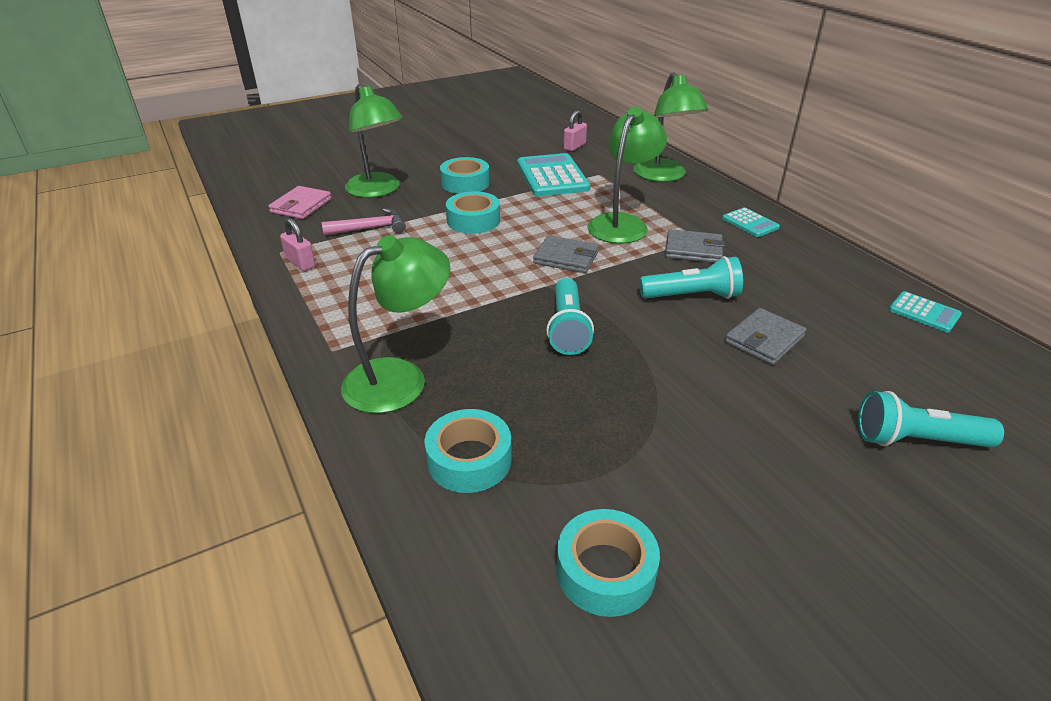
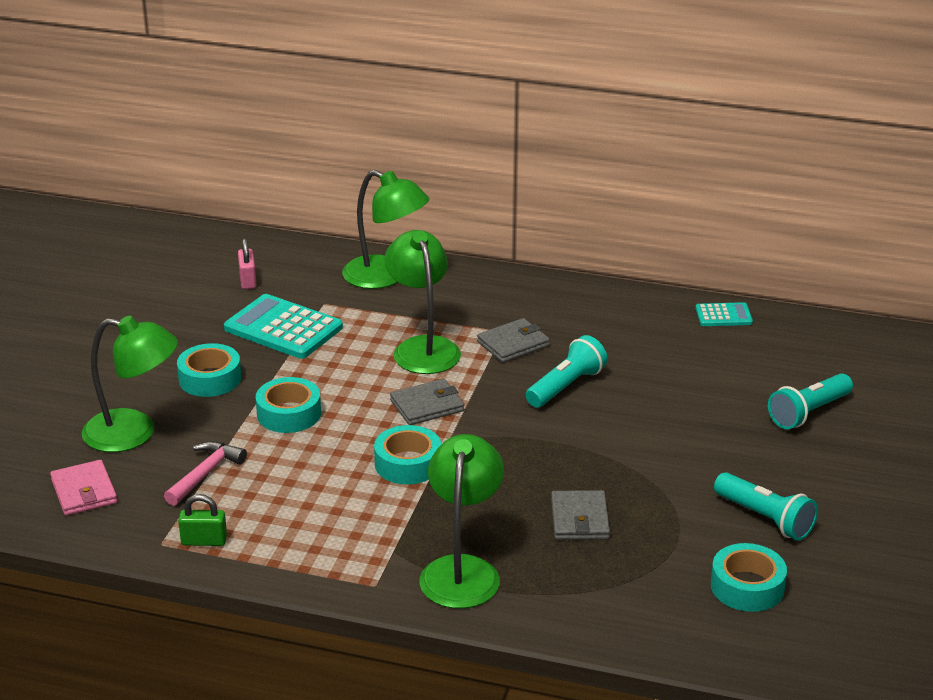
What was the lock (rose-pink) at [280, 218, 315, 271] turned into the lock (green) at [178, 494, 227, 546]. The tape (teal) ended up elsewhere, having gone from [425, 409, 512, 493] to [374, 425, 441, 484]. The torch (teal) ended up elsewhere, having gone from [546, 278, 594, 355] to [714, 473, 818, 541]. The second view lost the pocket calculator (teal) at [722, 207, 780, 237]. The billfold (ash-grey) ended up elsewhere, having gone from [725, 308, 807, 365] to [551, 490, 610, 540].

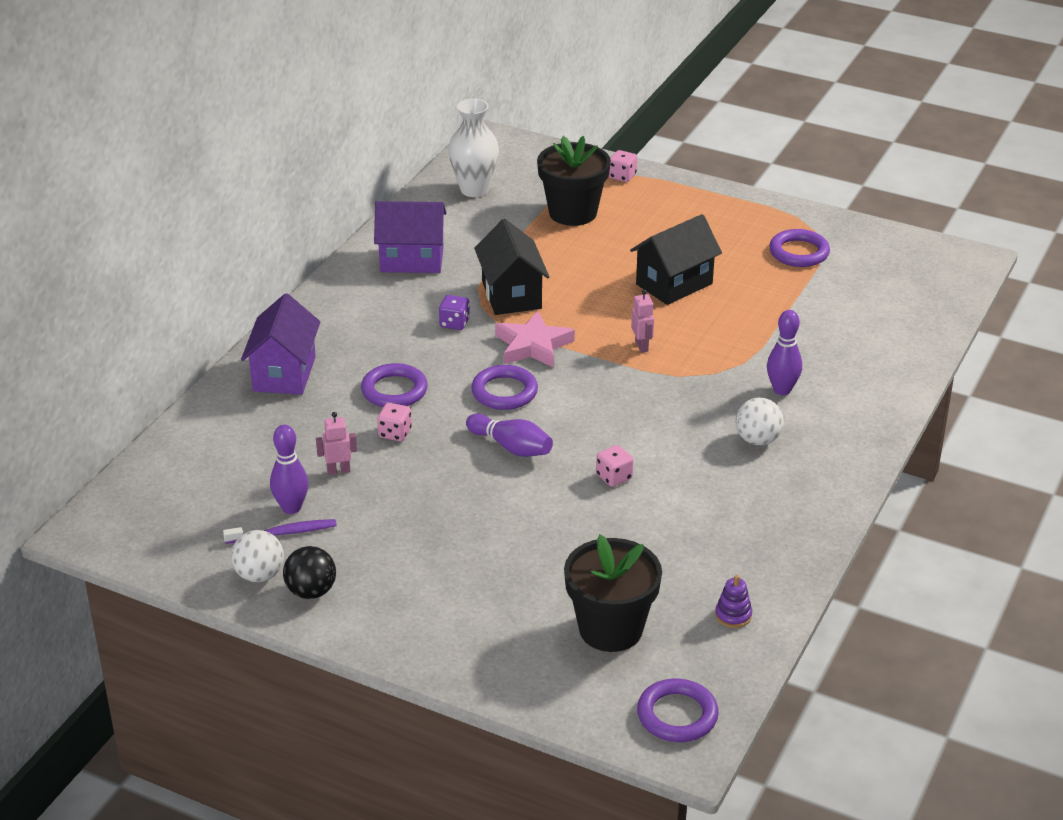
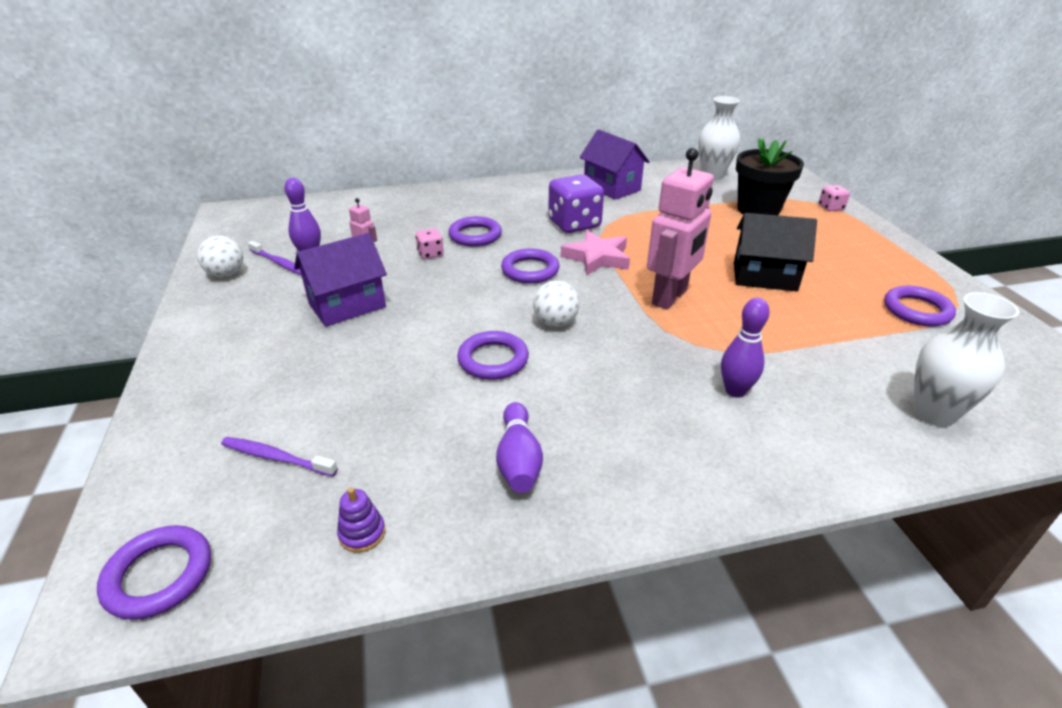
The cottage (royal purple) ended up elsewhere, having gone from [241, 293, 320, 395] to [294, 233, 387, 327]. The second view lost the ball (ebony) at [283, 546, 336, 599]. The size of the game die (royal purple) at [439, 295, 470, 330] changed by a factor of 2.04. The skittle (royal purple) ended up elsewhere, having gone from [466, 413, 553, 457] to [496, 402, 543, 493]. The second view lost the cottage (ebony) at [474, 219, 549, 315]. Where the plant pot (ebony) stood at [564, 534, 662, 652], the dental brush (royal purple) came to stand at [221, 437, 338, 477]. Where the game die (rose-pink) stood at [596, 445, 633, 487], the hoop (royal purple) came to stand at [457, 331, 529, 380]. The size of the robot (rose-pink) at [631, 289, 654, 353] changed by a factor of 2.30. The ball (white) ended up elsewhere, having gone from [735, 397, 784, 445] to [533, 280, 579, 327]. The second view gained the vase (white) at [913, 292, 1019, 427].

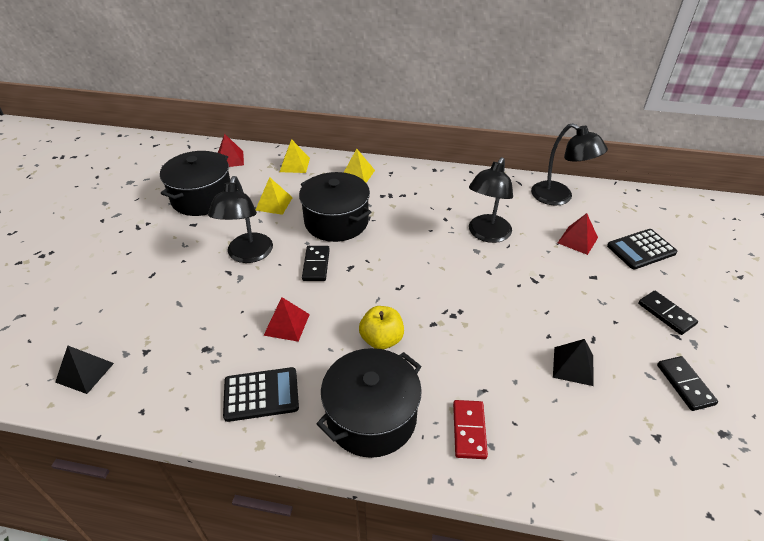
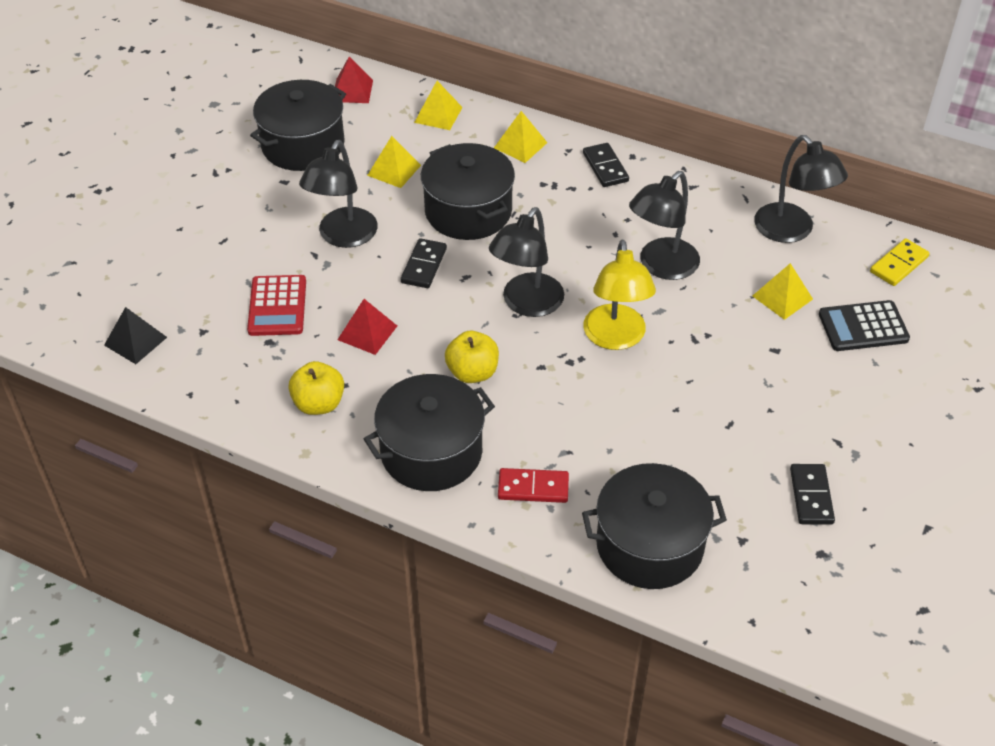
Where the pocket calculator (ebony) stood at [223, 367, 299, 422], the apple fruit (bright yellow) came to stand at [288, 361, 344, 415]. The domino tile (crimson) at [453, 400, 488, 459] ended up facing another way, 75 degrees clockwise from before. The second view lost the pyramid (ebony) at [553, 339, 594, 386]. What was the pyramid (crimson) at [558, 213, 598, 255] turned into the pyramid (bright yellow) at [753, 263, 813, 320]. The domino tile (ebony) ended up elsewhere, having gone from [638, 291, 698, 335] to [583, 143, 629, 187]. The second view gained the pocket calculator (crimson) at [247, 275, 306, 336]. The second view gained the lamp (ebony) at [489, 207, 564, 317]. The second view gained the pot (ebony) at [582, 463, 727, 589]. The second view gained the lamp (bright yellow) at [583, 239, 656, 350]. The second view gained the domino tile (bright yellow) at [870, 238, 930, 286].

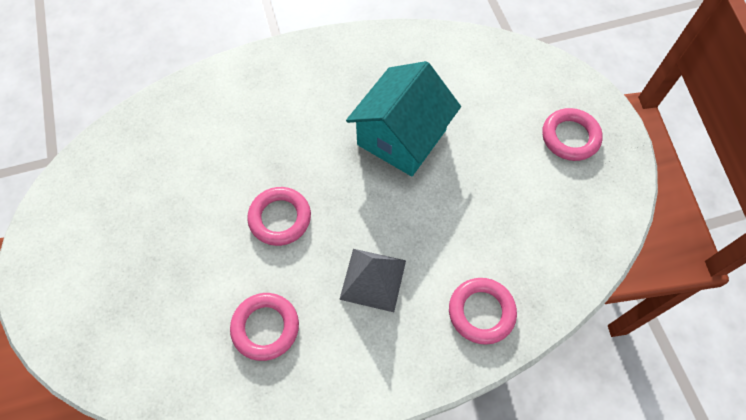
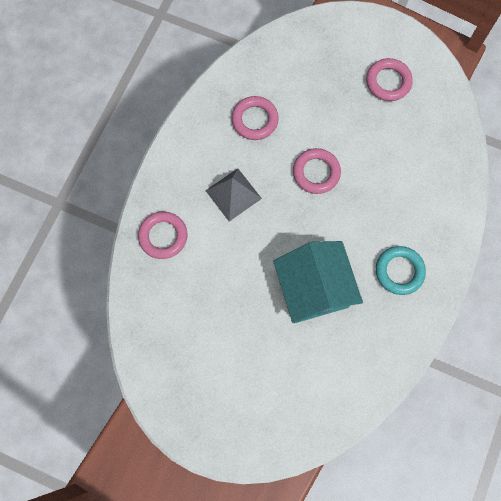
The hoop (rose-pink) ended up elsewhere, having gone from [542, 108, 603, 161] to [366, 58, 413, 101]. The second view gained the hoop (teal) at [376, 246, 426, 295].

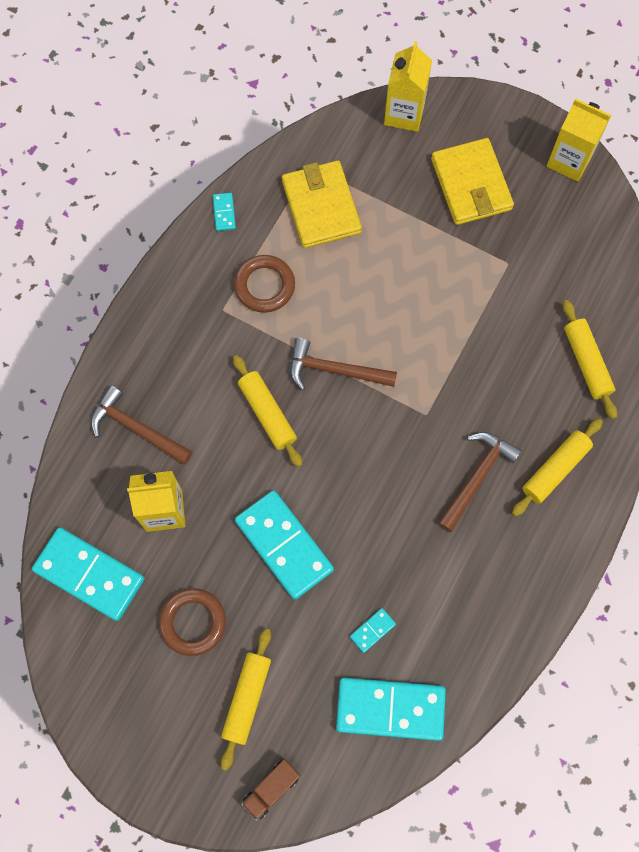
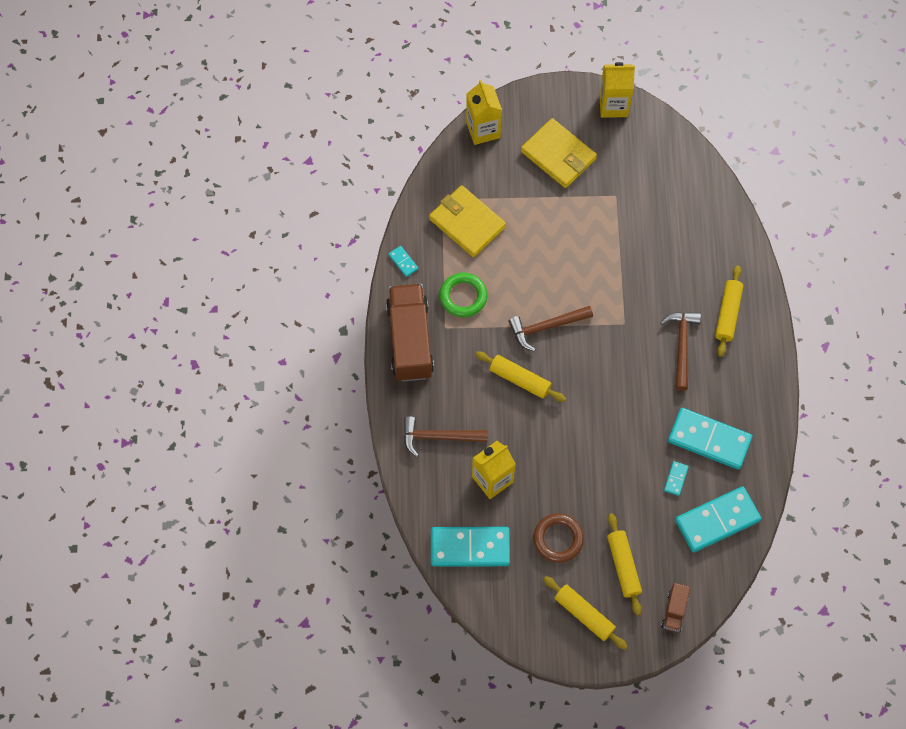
What was the hoop (russet) at [234, 255, 295, 313] turned into the hoop (green) at [440, 273, 488, 317]. The domino tile (teal) ended up elsewhere, having gone from [235, 490, 334, 600] to [668, 408, 752, 470]. The dough roller (bright yellow) ended up elsewhere, having gone from [563, 300, 617, 419] to [543, 576, 628, 650]. The second view gained the toy truck (russet) at [386, 283, 434, 382].

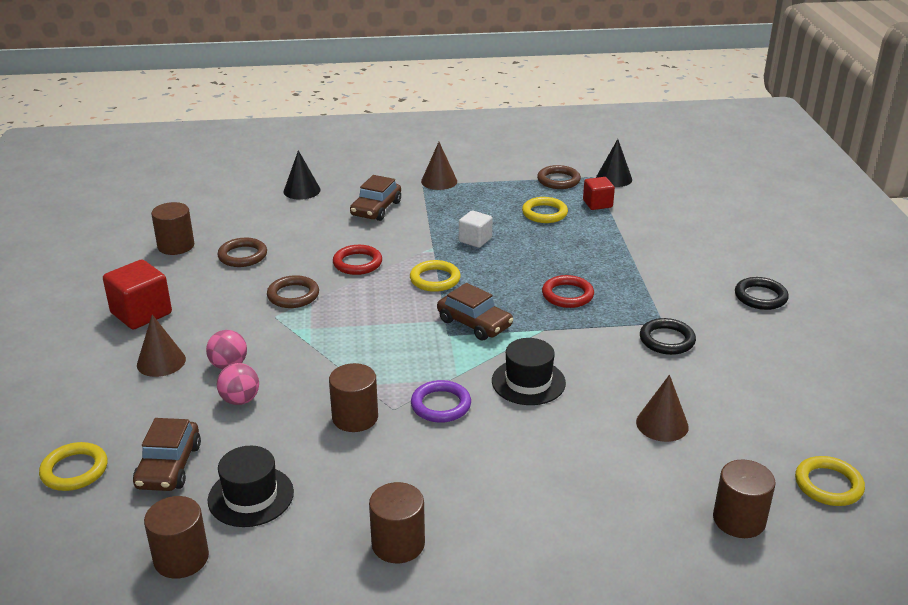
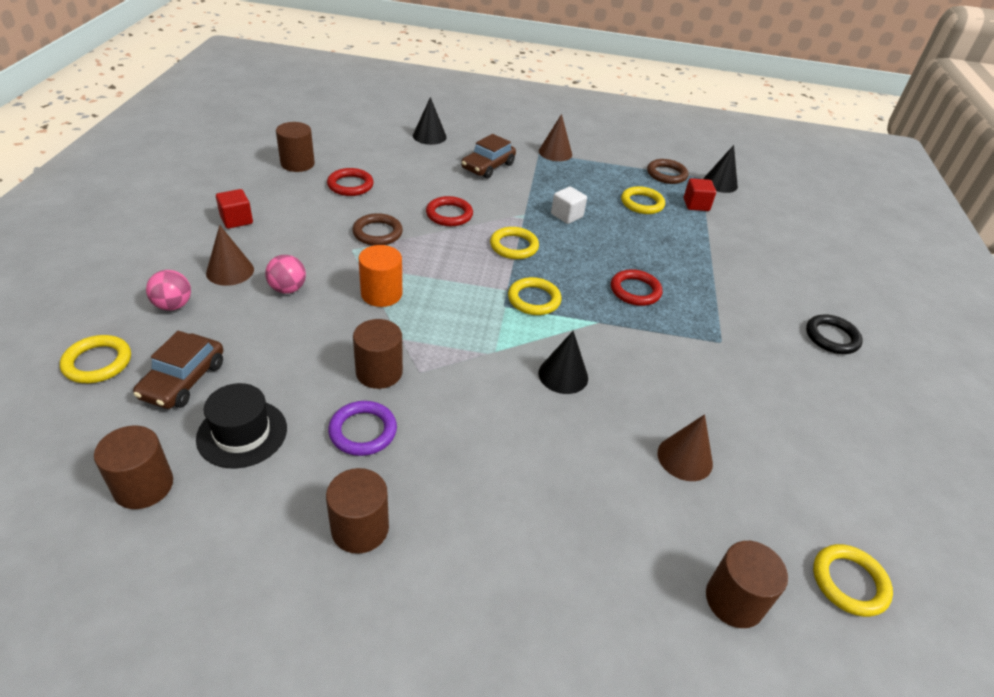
The size of the solid cube (crimson) at [103, 260, 172, 329] changed by a factor of 0.62. What was the hoop (russet) at [217, 238, 267, 267] turned into the hoop (crimson) at [327, 168, 374, 196]. The ball (rose-pink) ended up elsewhere, having gone from [217, 363, 259, 405] to [146, 270, 191, 311]. The hoop (royal purple) ended up elsewhere, having gone from [411, 380, 471, 423] to [328, 401, 397, 456]. Where the car (russet) stood at [437, 283, 513, 341], the hoop (bright yellow) came to stand at [508, 277, 561, 315]. Where the hat (ebony) stood at [492, 338, 566, 405], the cone shape (ebony) came to stand at [538, 331, 588, 394]. The second view lost the hoop (ebony) at [640, 318, 696, 355]. The second view gained the cylinder shape (bright orange) at [358, 245, 402, 307].

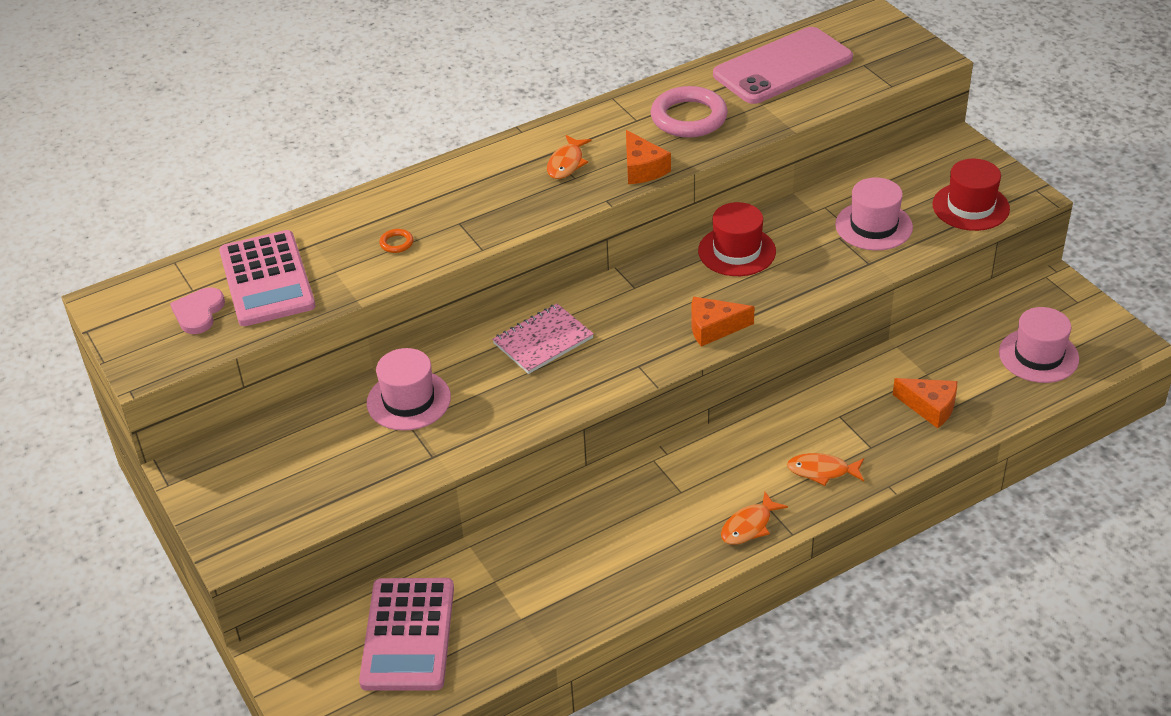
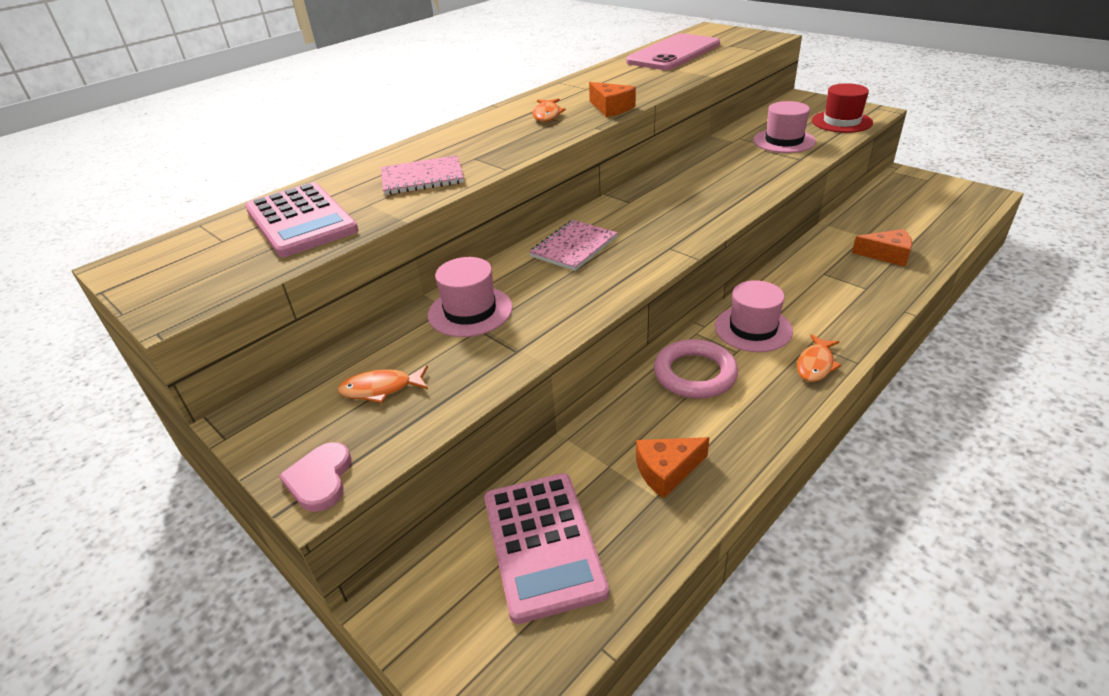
The heart (rose-pink) ended up elsewhere, having gone from [170, 287, 225, 334] to [279, 442, 351, 512]. Where the hoop (bright orange) stood at [379, 229, 414, 253], the notepad (rose-pink) came to stand at [381, 155, 464, 195]. The hoop (rose-pink) ended up elsewhere, having gone from [651, 86, 728, 137] to [654, 339, 738, 399]. The cheese (bright orange) ended up elsewhere, having gone from [692, 297, 755, 347] to [636, 437, 710, 499]. The second view lost the hat (crimson) at [698, 202, 776, 276]. The fish (bright orange) ended up elsewhere, having gone from [787, 453, 864, 486] to [338, 366, 428, 403]. The hat (rose-pink) ended up elsewhere, having gone from [999, 307, 1079, 383] to [715, 280, 793, 352].

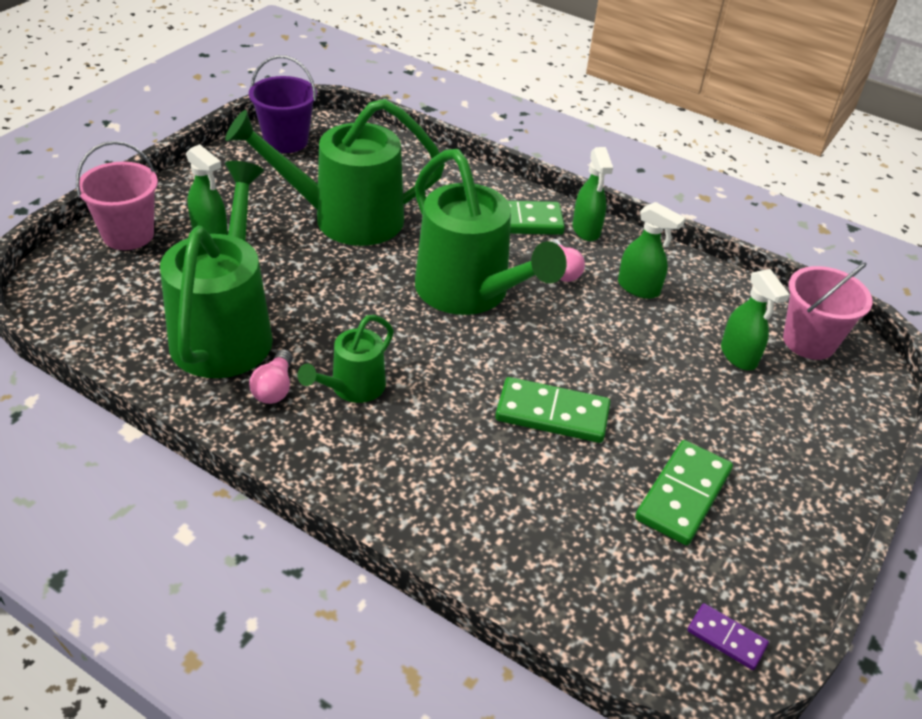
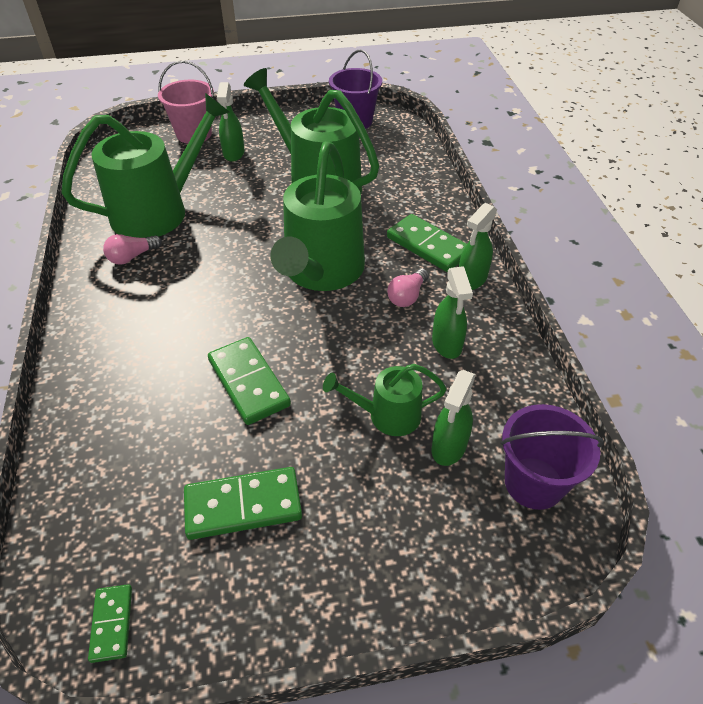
The watering can (green) ended up elsewhere, having gone from [298, 315, 394, 403] to [323, 364, 446, 436]. What was the domino tile (royal purple) at [688, 603, 769, 670] turned into the domino tile (green) at [88, 584, 132, 663]. What was the bucket (rose-pink) at [783, 262, 873, 360] turned into the bucket (royal purple) at [501, 404, 604, 510].

